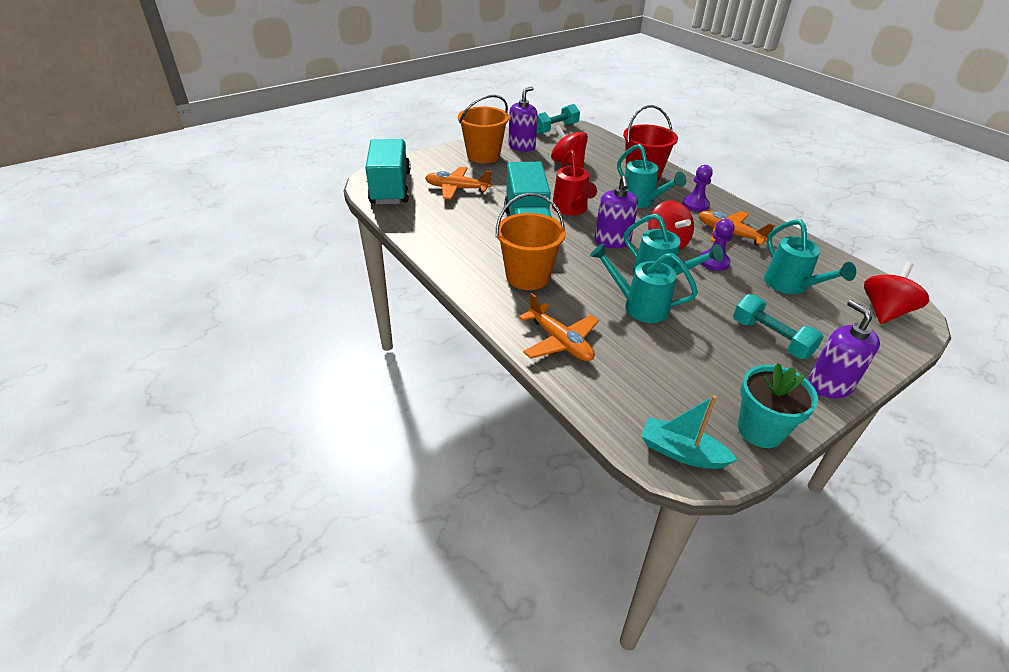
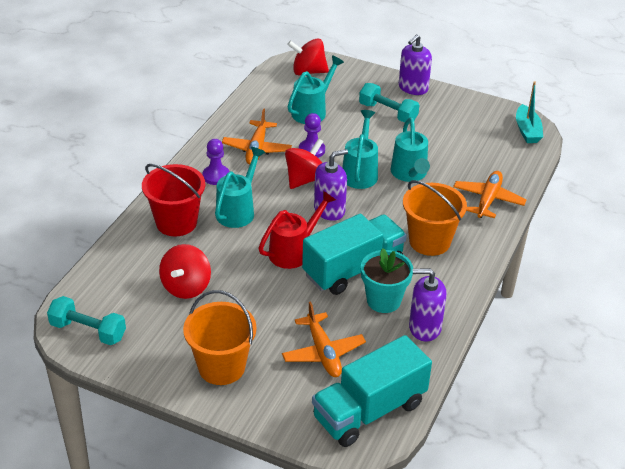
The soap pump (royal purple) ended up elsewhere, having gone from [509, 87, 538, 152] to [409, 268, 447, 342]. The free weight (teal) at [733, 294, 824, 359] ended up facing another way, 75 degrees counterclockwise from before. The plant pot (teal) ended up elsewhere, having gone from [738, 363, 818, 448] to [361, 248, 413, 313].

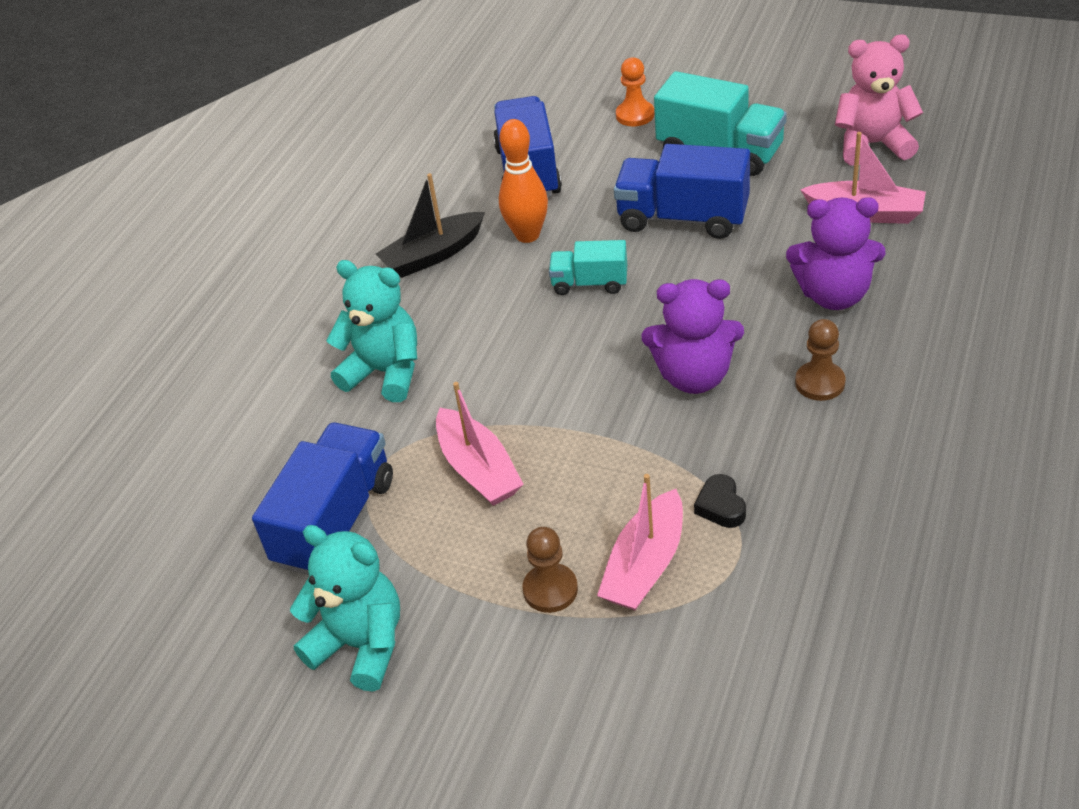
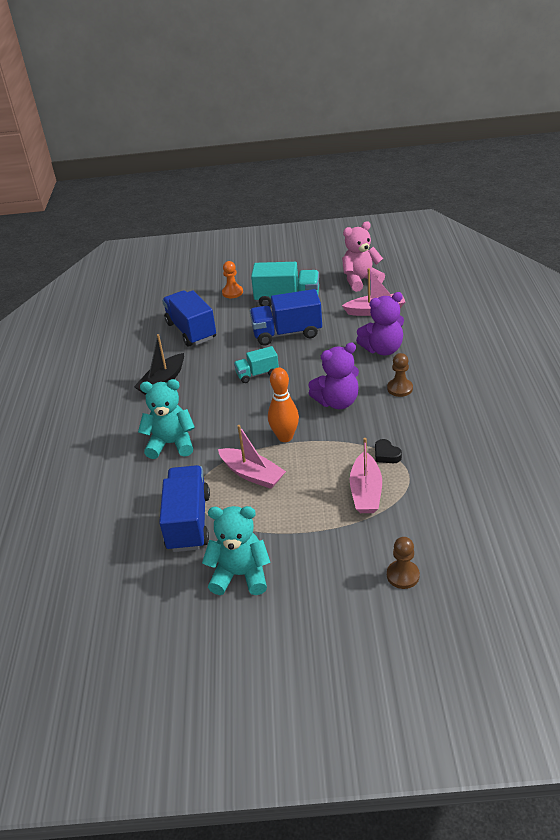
The skittle (bright orange) ended up elsewhere, having gone from [499, 119, 548, 243] to [268, 368, 299, 442]. The game pawn (russet) ended up elsewhere, having gone from [522, 527, 578, 613] to [387, 537, 420, 589].

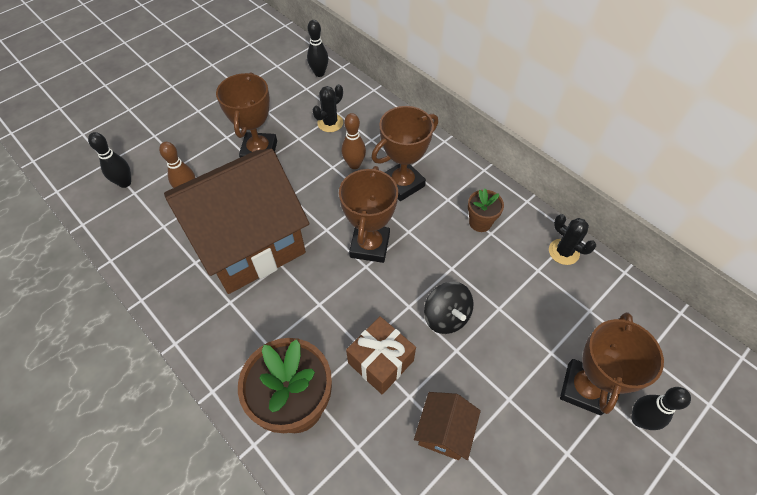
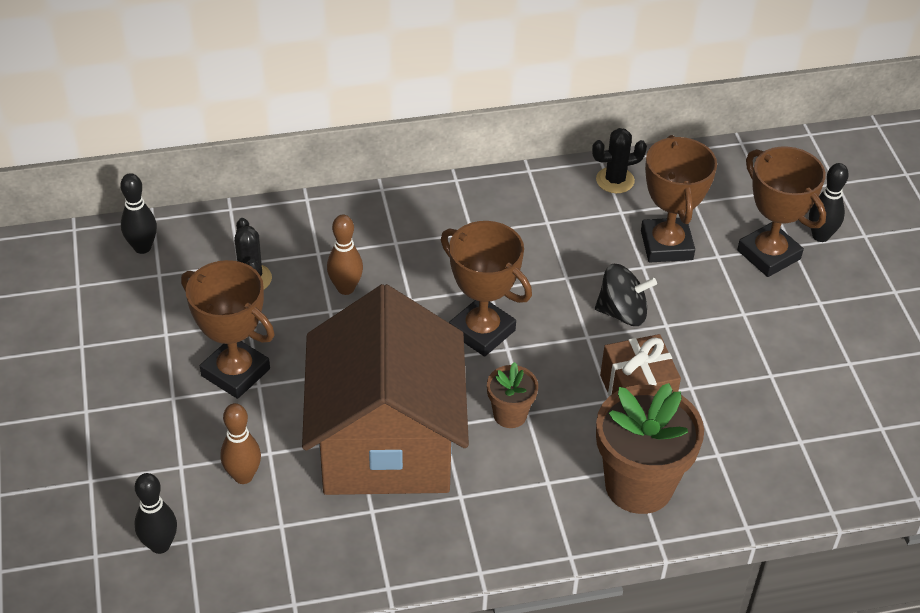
The award cup (russet) ended up elsewhere, having gone from [371, 106, 438, 201] to [641, 135, 717, 262]. The second view lost the cottage (russet) at [414, 392, 481, 460]. The plant pot (russet) ended up elsewhere, having gone from [468, 188, 504, 232] to [487, 362, 538, 428].

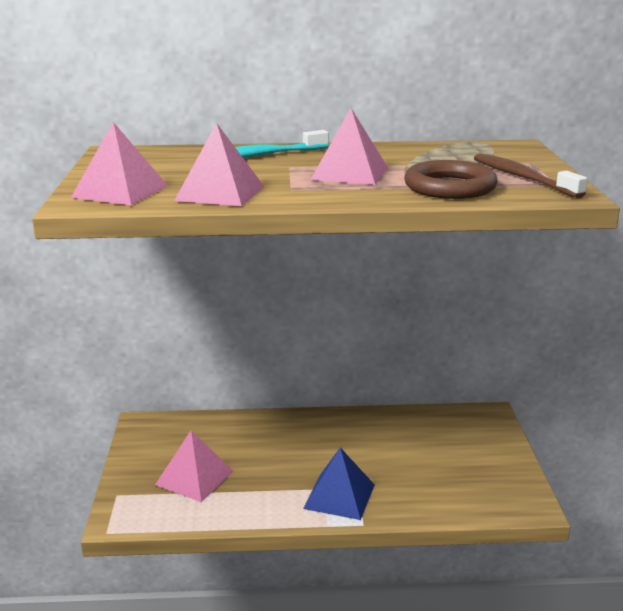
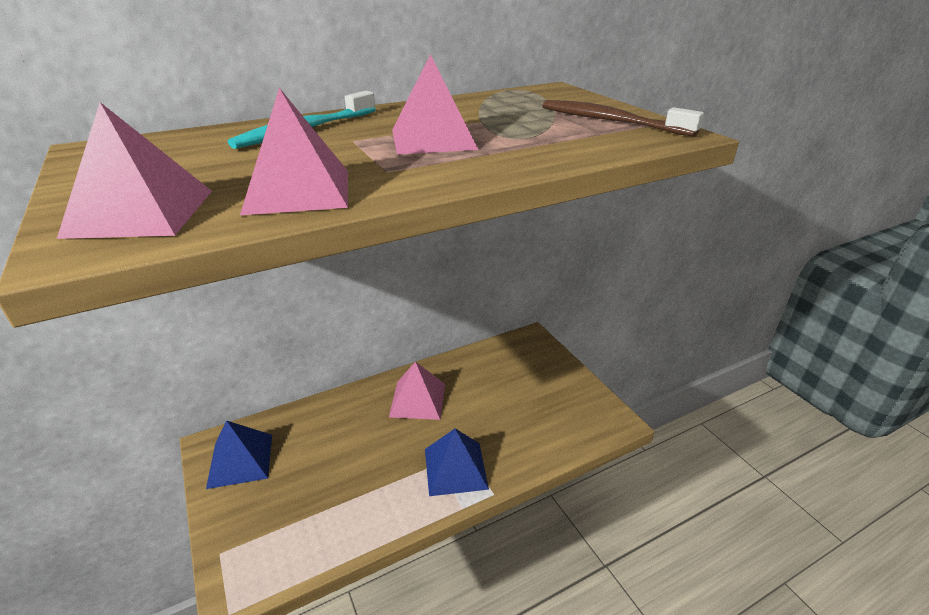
The pyramid (rose-pink) ended up elsewhere, having gone from [155, 430, 234, 502] to [389, 362, 445, 420]. The second view lost the hoop (russet) at [404, 160, 498, 199]. The second view gained the pyramid (royal blue) at [206, 420, 272, 489].

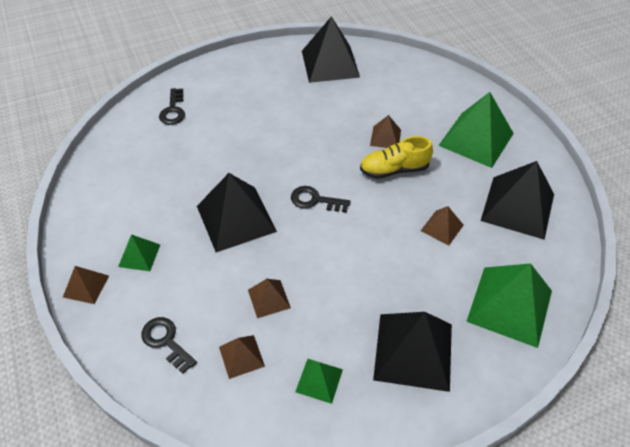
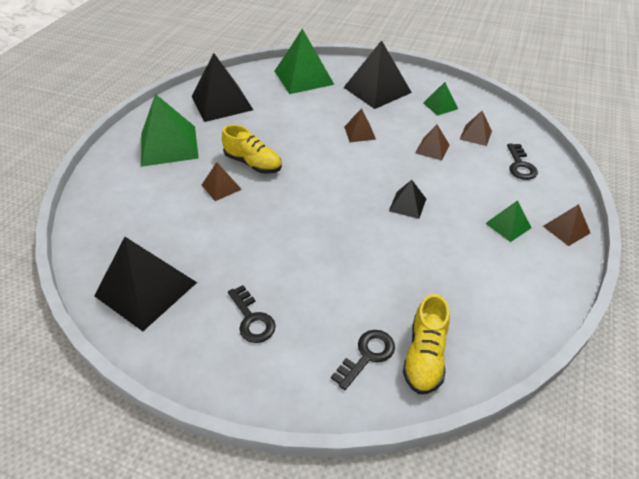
The size of the pyramid (ebony) at [197, 173, 277, 252] changed by a factor of 0.50. The door key (ebony) ended up elsewhere, having gone from [291, 186, 350, 213] to [228, 285, 276, 343]. The pyramid (russet) ended up elsewhere, having gone from [421, 206, 464, 246] to [344, 108, 376, 142]. The second view gained the shoe (bright yellow) at [403, 294, 450, 394].

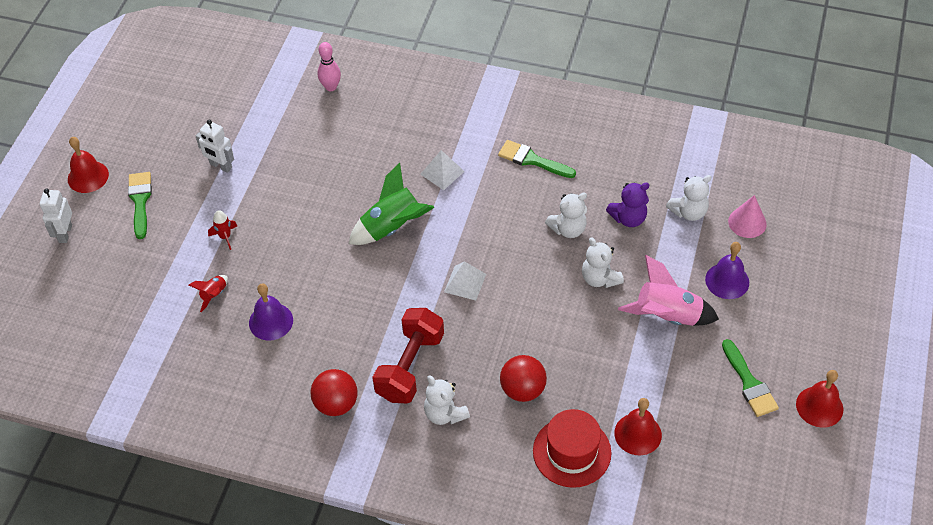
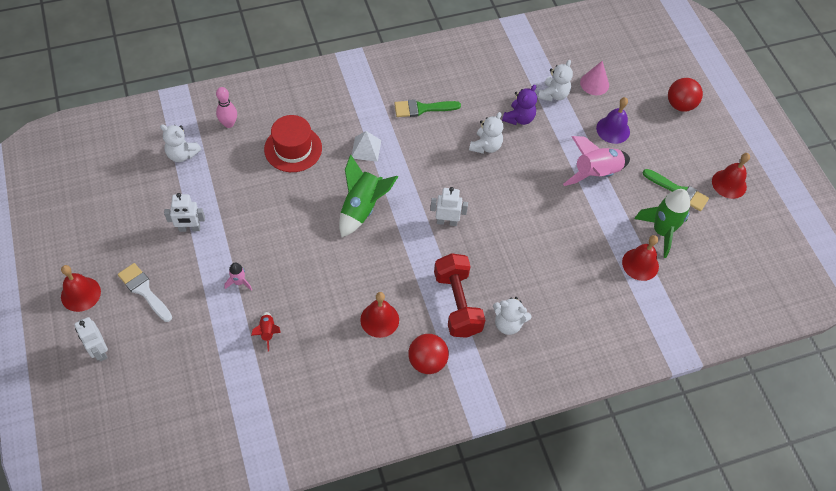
What was the paint brush (green) at [128, 172, 152, 239] turned into the paint brush (white) at [118, 263, 172, 322]. What was the rocket (crimson) at [208, 210, 237, 250] turned into the rocket (rose-pink) at [224, 263, 252, 291]. The second view lost the bell (royal purple) at [249, 283, 293, 341]. Where the pyramid (white) stood at [444, 261, 486, 301], the robot (white) came to stand at [430, 187, 468, 226]. The ball (crimson) ended up elsewhere, having gone from [500, 355, 547, 402] to [668, 78, 703, 112]. The hat (crimson) ended up elsewhere, having gone from [533, 409, 611, 488] to [264, 115, 322, 172]. The stuffed bear (white) ended up elsewhere, having gone from [582, 237, 624, 288] to [160, 124, 201, 162]. The second view gained the bell (crimson) at [360, 292, 399, 338]. The second view gained the rocket (green) at [634, 189, 690, 258].

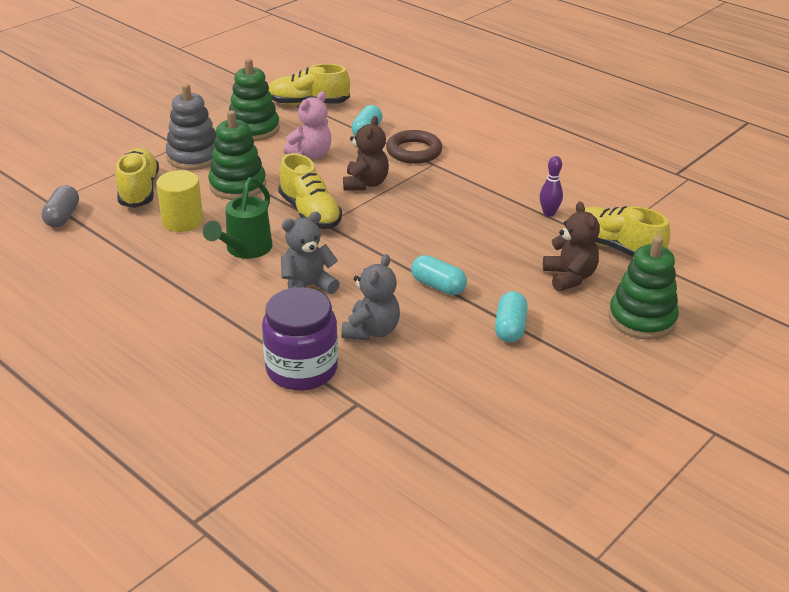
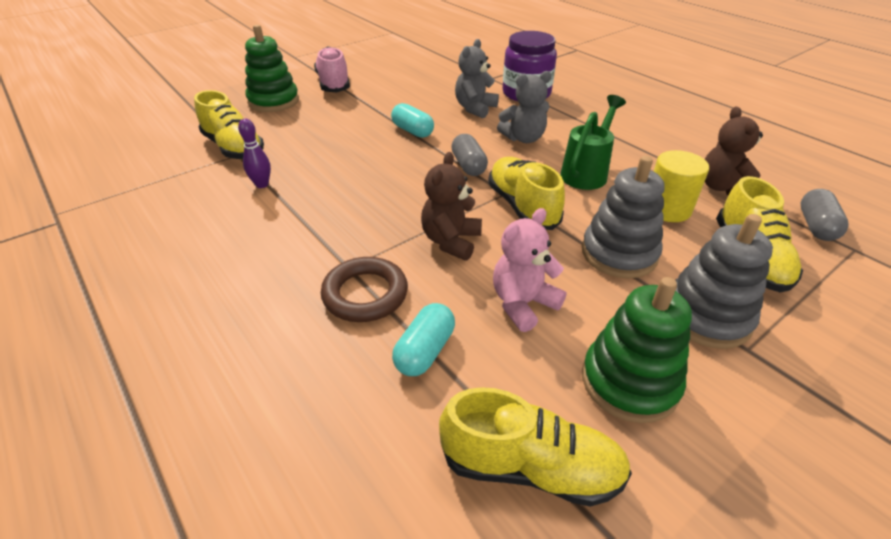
What was the stacking rings (green) at [208, 110, 266, 200] turned into the stacking rings (ash-grey) at [582, 156, 665, 278]. The second view lost the pill (teal) at [495, 291, 528, 342]. The stuffed bear (russet) ended up elsewhere, having gone from [543, 202, 600, 292] to [705, 107, 763, 195]. The second view gained the shoe (rose-pink) at [314, 46, 350, 92]. The second view gained the pill (ash-grey) at [451, 134, 488, 176].

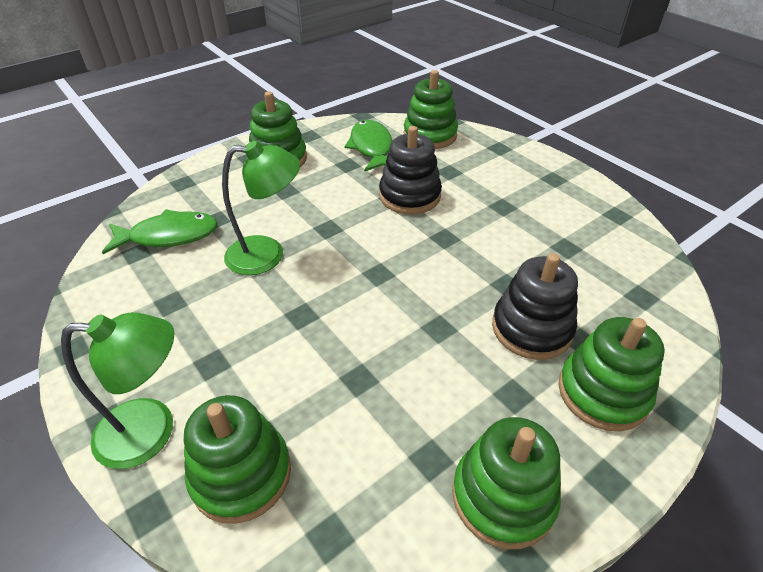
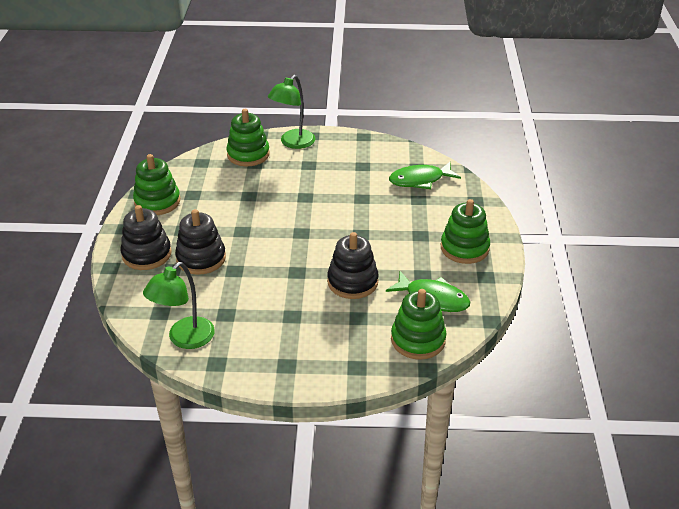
The fish (green) at [102, 209, 218, 254] ended up facing another way, 45 degrees clockwise from before. The lamp (green) ended up elsewhere, having gone from [222, 141, 300, 275] to [143, 262, 215, 349]. What was the stacking rings (green) at [558, 317, 665, 431] turned into the stacking rings (ebony) at [121, 205, 172, 270].

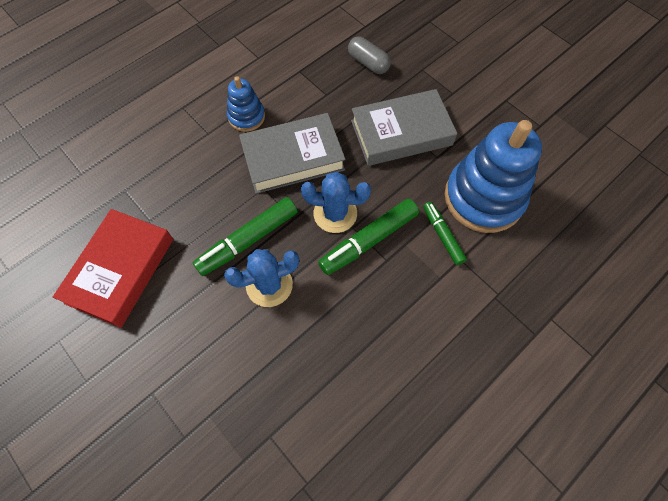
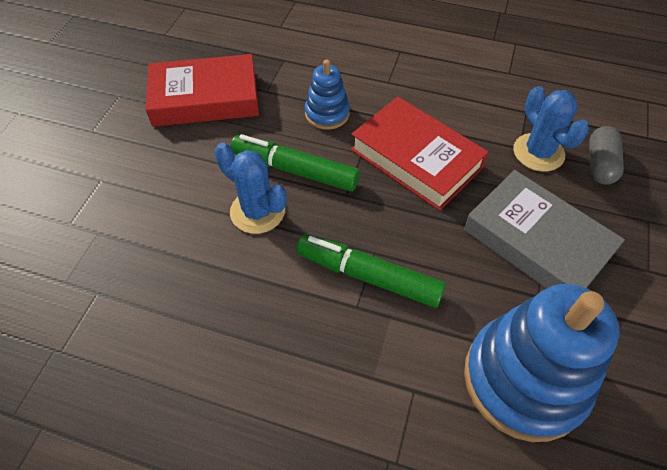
The stacking rings (royal blue) ended up elsewhere, having gone from [227, 76, 265, 132] to [305, 59, 350, 130]. What was the book (ash-grey) at [239, 113, 345, 194] turned into the book (crimson) at [351, 97, 489, 211]. The cactus (royal blue) ended up elsewhere, having gone from [301, 172, 371, 233] to [513, 86, 589, 172]. The second view lost the marker (green) at [423, 202, 467, 265].

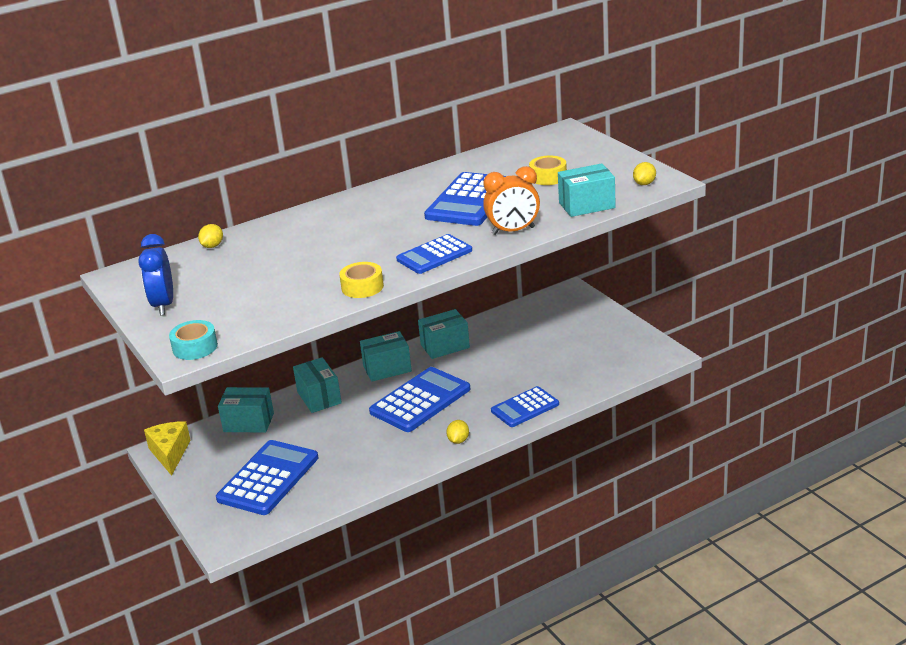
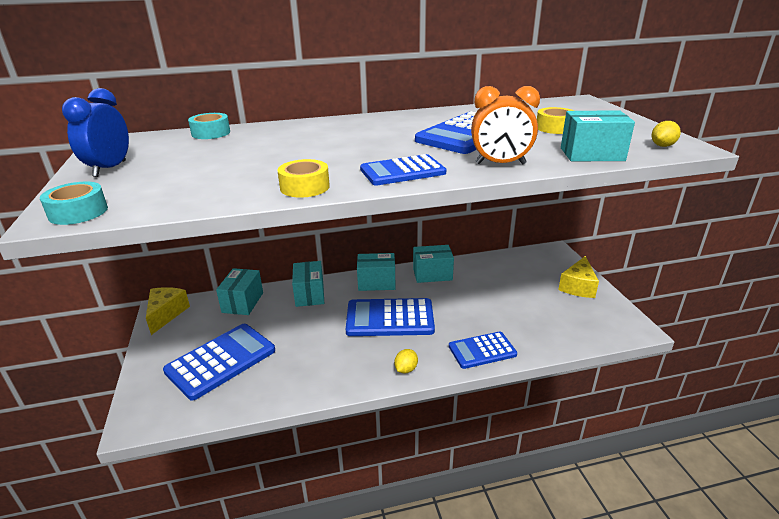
Where the lemon (bright yellow) stood at [198, 224, 223, 248], the tape (teal) came to stand at [188, 113, 230, 139]. The box (teal) at [218, 387, 274, 432] ended up facing another way, 75 degrees clockwise from before. The pocket calculator (royal blue) at [369, 367, 470, 432] ended up facing another way, 150 degrees counterclockwise from before. The second view gained the cheese (bright yellow) at [558, 256, 599, 298].

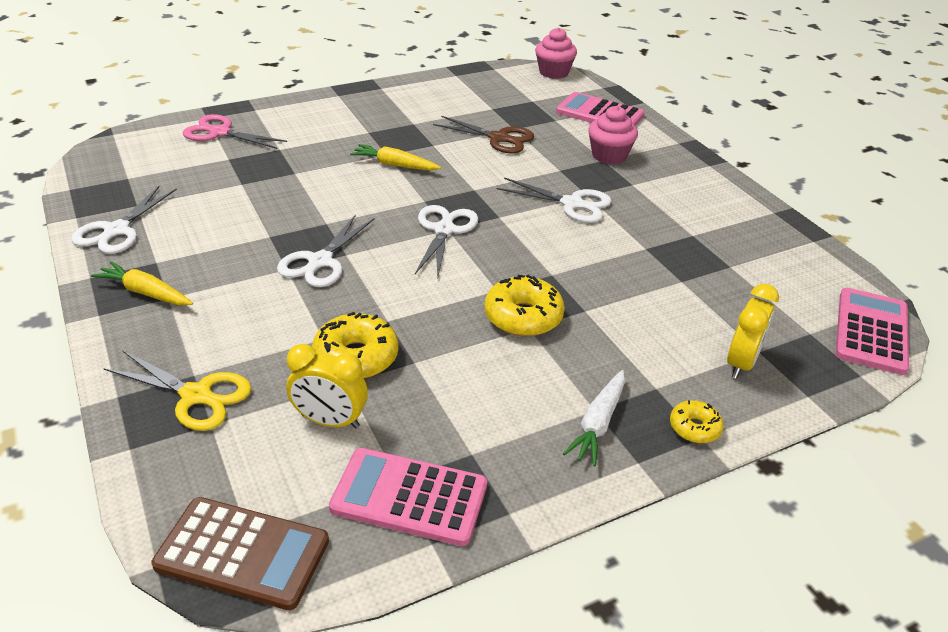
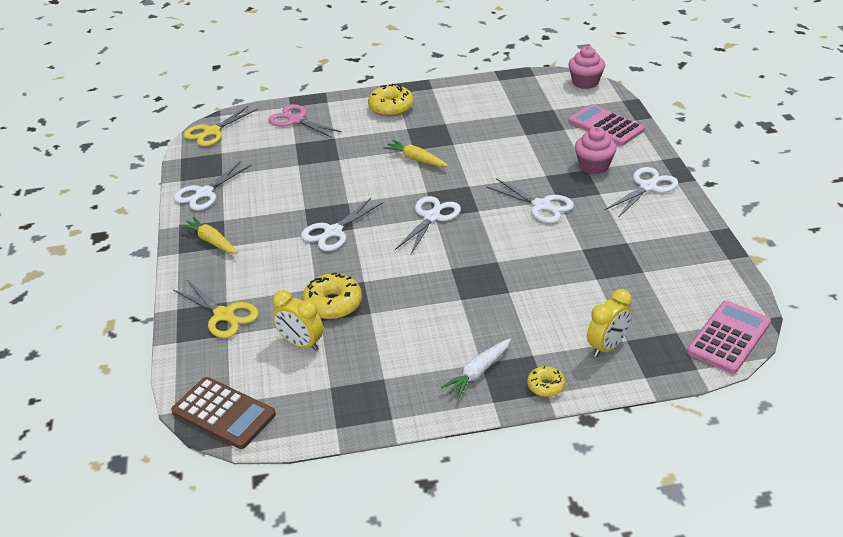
The second view lost the pocket calculator (rose-pink) at [329, 448, 487, 546]. The second view lost the scissors (russet) at [433, 116, 534, 154]. The glazed donut (bright yellow) ended up elsewhere, having gone from [485, 275, 565, 337] to [368, 84, 414, 116]. The second view gained the scissors (bright yellow) at [183, 106, 258, 146]. The second view gained the scissors (white) at [605, 167, 678, 218].

